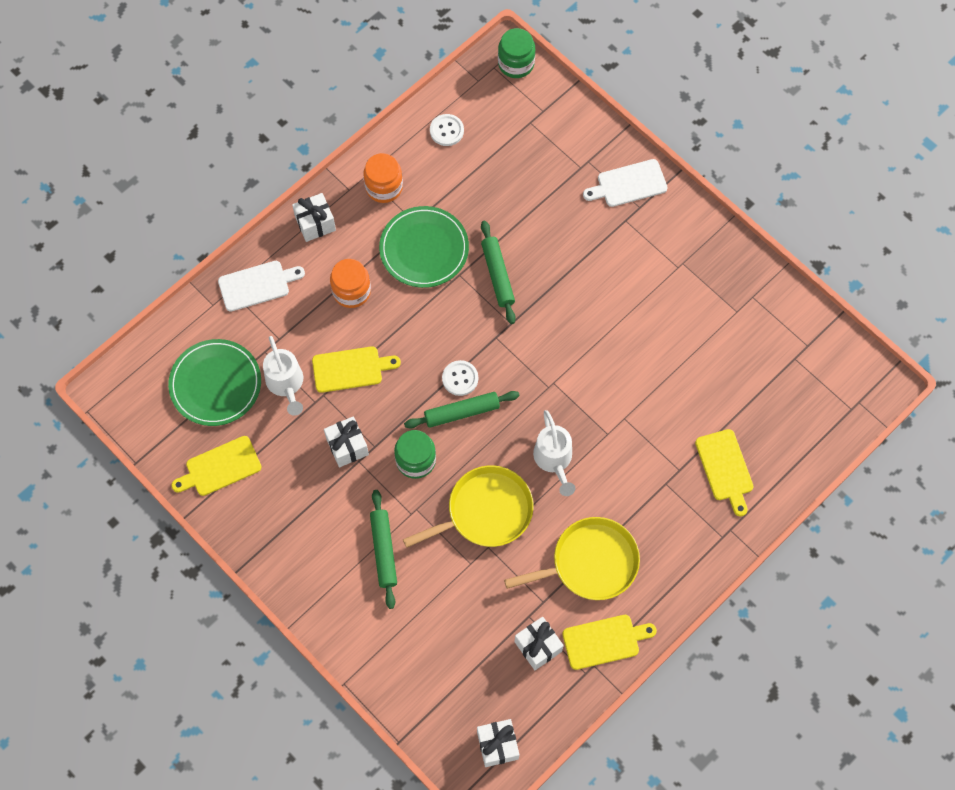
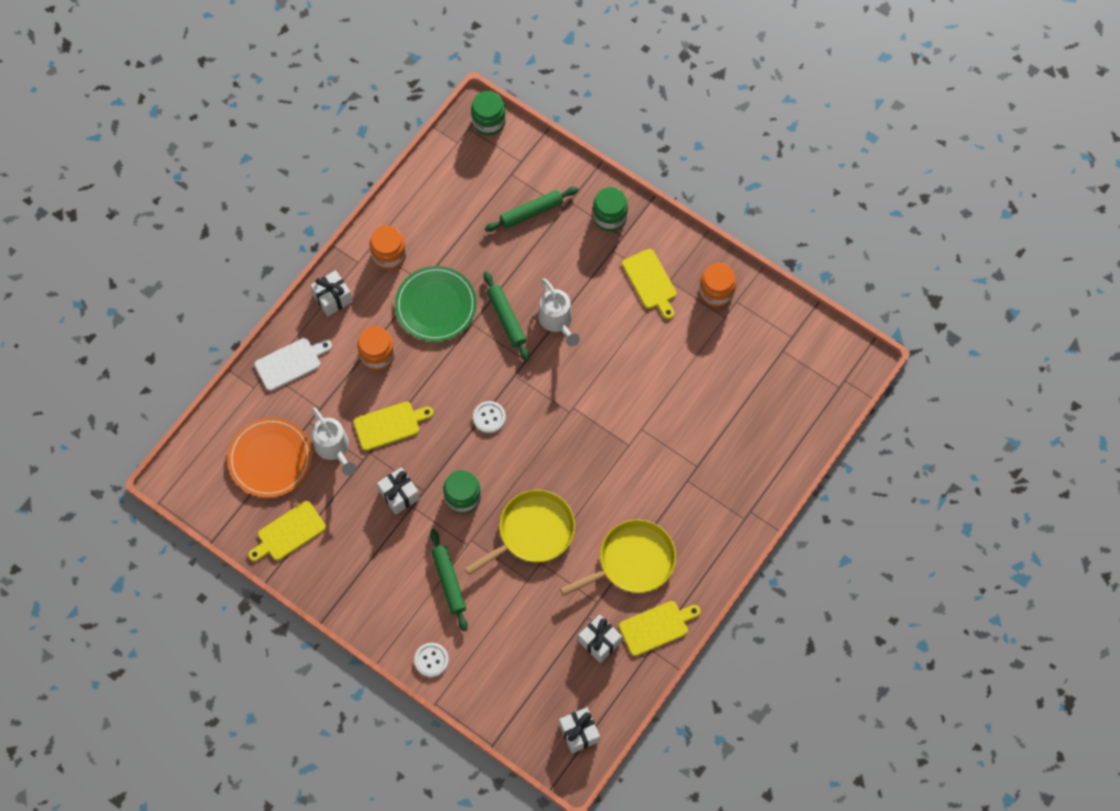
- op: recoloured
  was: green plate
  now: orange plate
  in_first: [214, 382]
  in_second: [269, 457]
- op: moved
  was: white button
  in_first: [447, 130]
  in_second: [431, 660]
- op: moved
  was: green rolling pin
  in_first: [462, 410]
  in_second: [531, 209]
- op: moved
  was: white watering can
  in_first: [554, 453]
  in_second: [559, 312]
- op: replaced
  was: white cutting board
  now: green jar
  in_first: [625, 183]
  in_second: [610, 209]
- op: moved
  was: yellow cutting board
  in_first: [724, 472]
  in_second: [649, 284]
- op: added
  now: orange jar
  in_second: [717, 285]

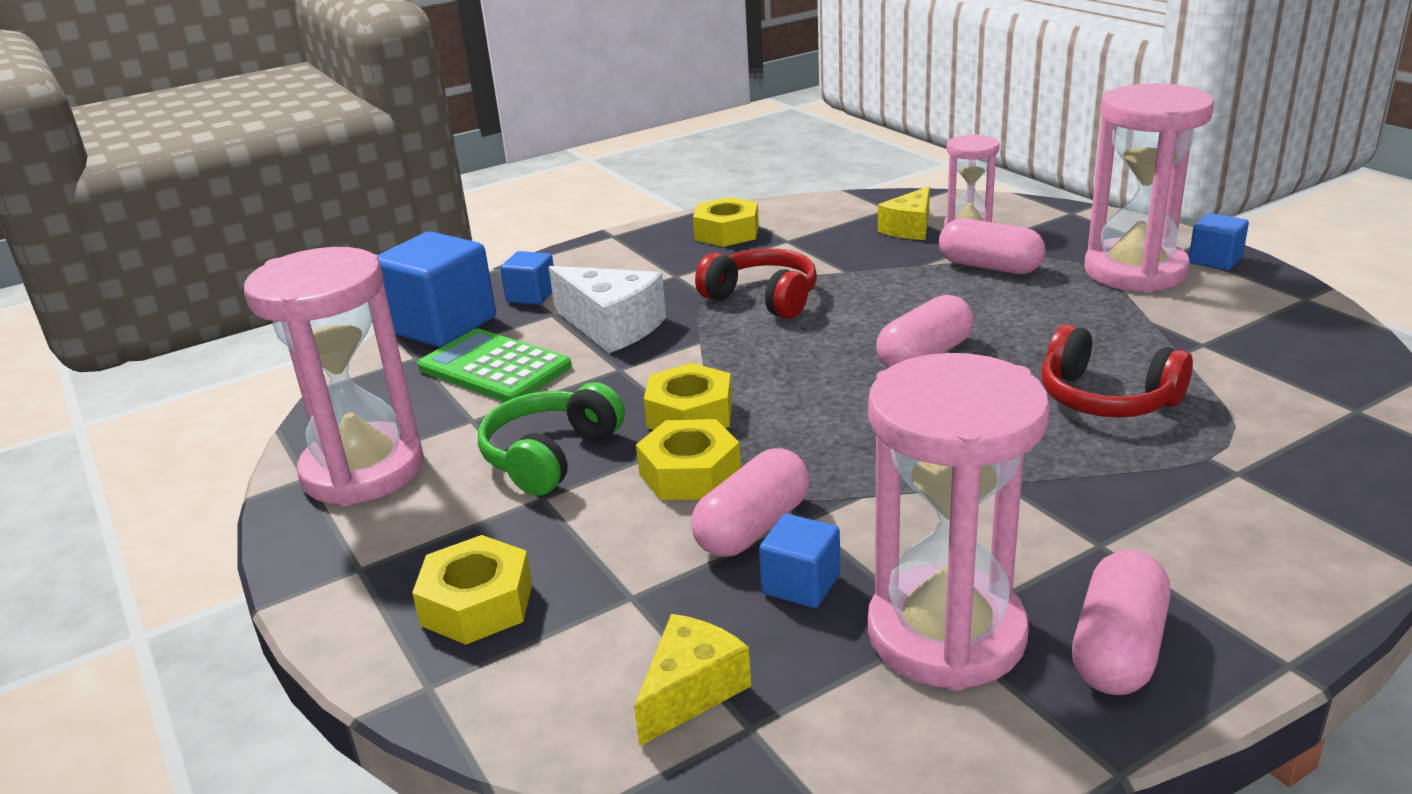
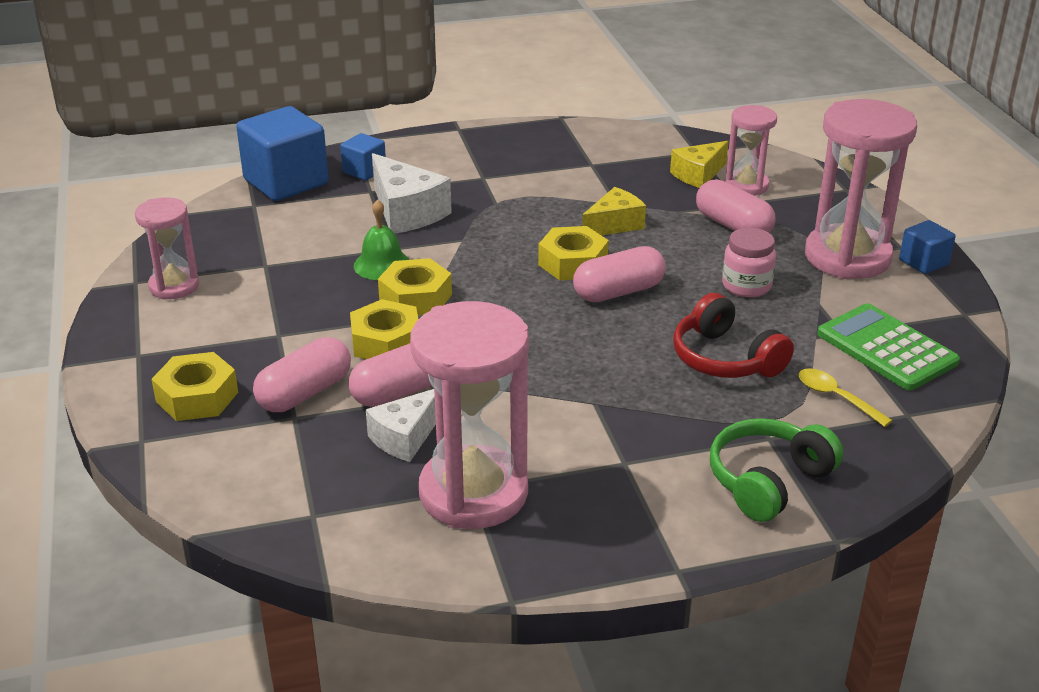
- op: resized
  was: pink hourglass
  in_first: [334, 376]
  in_second: [167, 248]
  ratio: 0.56
- op: moved
  was: pink capsule
  in_first: [1121, 622]
  in_second: [302, 374]
- op: added
  now: green bell
  in_second: [382, 239]
- op: replaced
  was: blue cube
  now: white cheese
  in_first: [799, 561]
  in_second: [401, 425]
- op: moved
  was: yellow nut
  in_first: [726, 222]
  in_second: [573, 253]
- op: moved
  was: yellow cheese
  in_first: [692, 680]
  in_second: [614, 211]
- op: moved
  was: green headphones
  in_first: [551, 439]
  in_second: [776, 470]
- op: added
  now: pink jar
  in_second: [749, 262]
- op: added
  now: yellow spoon
  in_second: [845, 397]
- op: moved
  was: green calculator
  in_first: [495, 365]
  in_second: [888, 346]
- op: removed
  was: red headphones
  in_first: [756, 283]

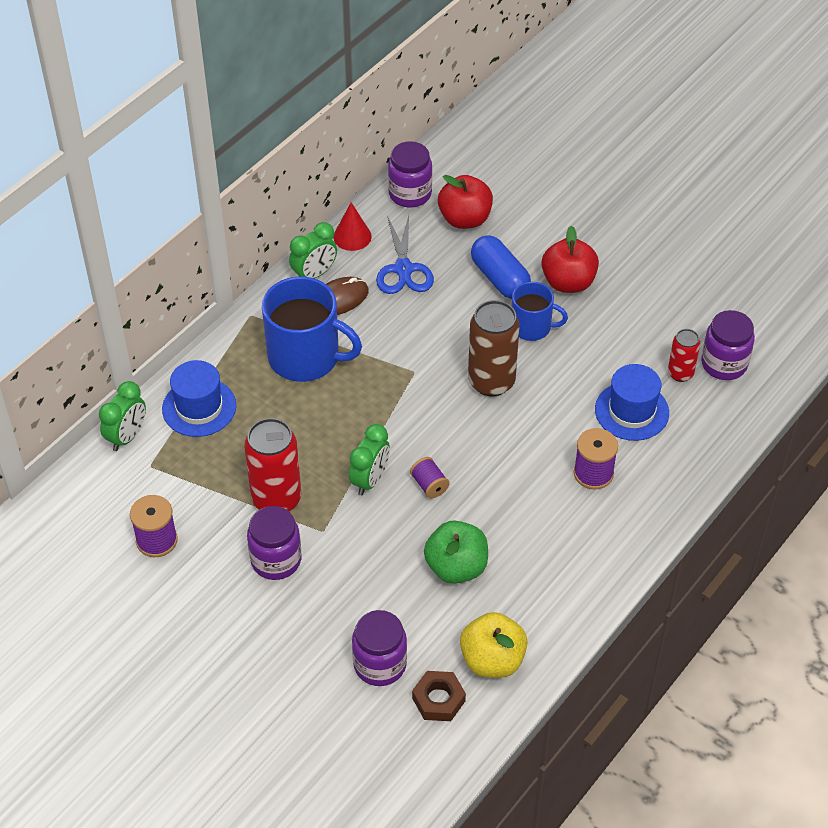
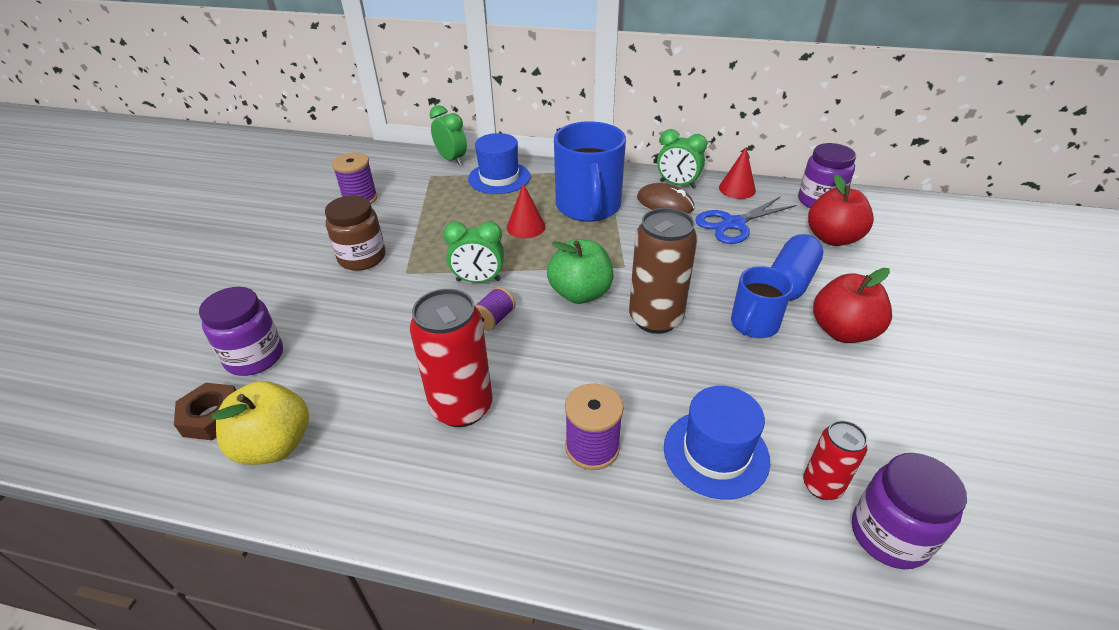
- op: recoloured
  was: purple jar
  now: brown jar
  in_first: [274, 543]
  in_second: [355, 233]
- op: moved
  was: red can
  in_first: [272, 464]
  in_second: [451, 358]
- op: turned
  was: green clock
  in_first: [122, 416]
  in_second: [448, 135]
  clockwise: -135
- op: added
  now: red cone
  in_second: [526, 210]
- op: moved
  was: green apple
  in_first: [456, 552]
  in_second: [580, 271]
- op: turned
  was: blue mug
  in_first: [540, 311]
  in_second: [762, 302]
  clockwise: 45

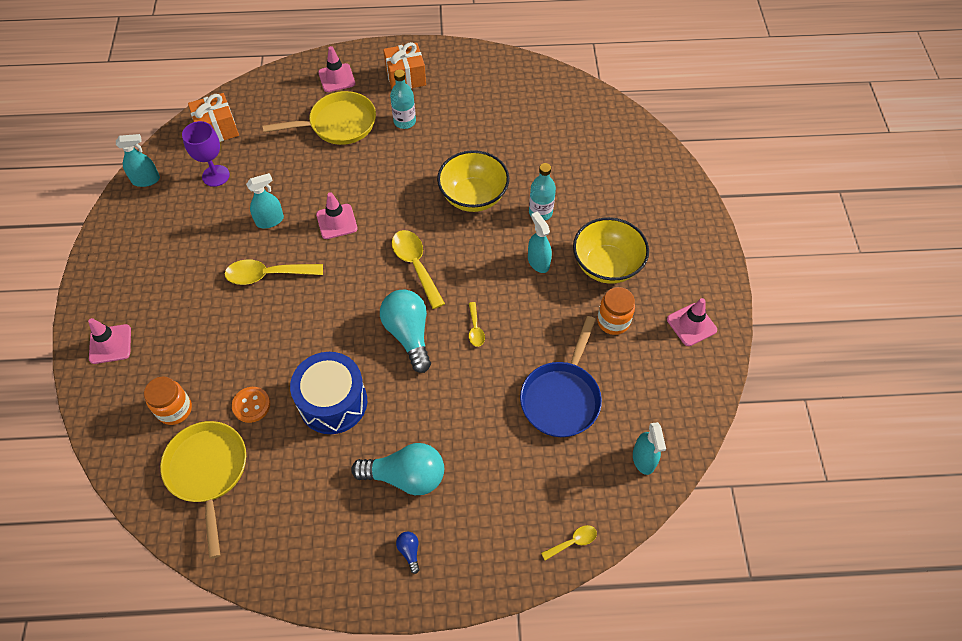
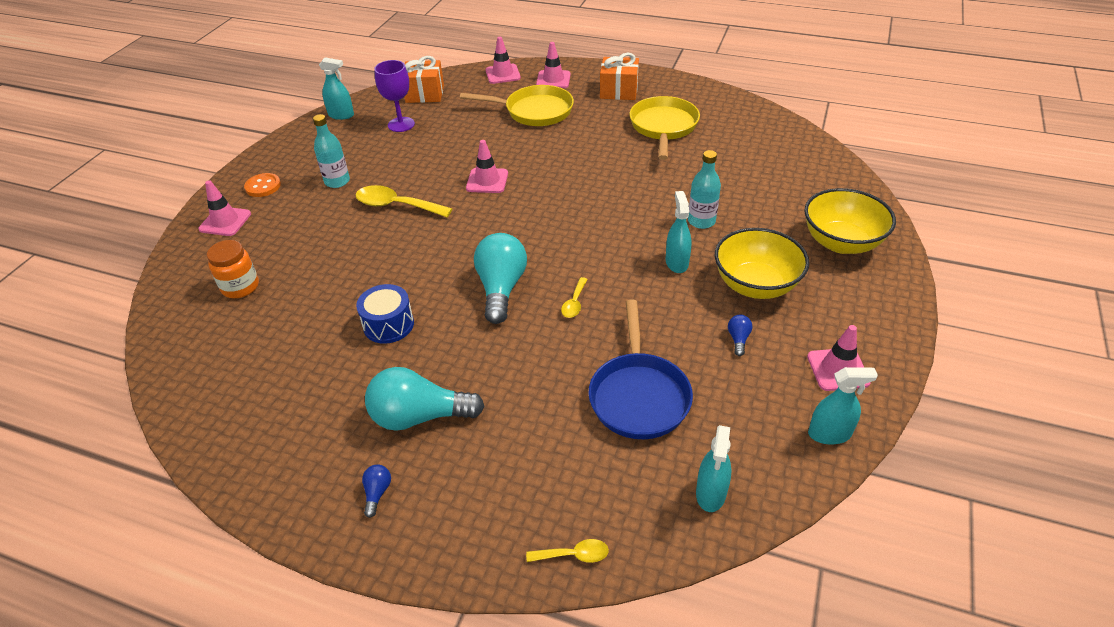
- op: moved
  was: orange button
  in_first: [251, 405]
  in_second: [262, 185]
- op: moved
  was: turquoise bottle
  in_first: [403, 99]
  in_second: [331, 151]
- op: resized
  was: blue drum
  in_first: [328, 393]
  in_second: [385, 314]
  ratio: 0.65
- op: turned
  was: turquoise light bulb
  in_first: [397, 469]
  in_second: [425, 399]
  clockwise: 150
- op: added
  now: pink traffic cone
  in_second: [503, 60]
- op: turned
  was: blue pan
  in_first: [561, 376]
  in_second: [640, 369]
  clockwise: -45
- op: moved
  was: yellow pan
  in_first: [203, 490]
  in_second: [664, 128]
- op: replaced
  was: orange jar
  now: blue light bulb
  in_first: [616, 311]
  in_second: [740, 335]
- op: moved
  was: yellow bowl
  in_first: [473, 181]
  in_second: [850, 221]
- op: moved
  was: turquoise spray bottle
  in_first: [265, 200]
  in_second: [843, 405]
- op: removed
  was: yellow spoon
  in_first: [418, 269]

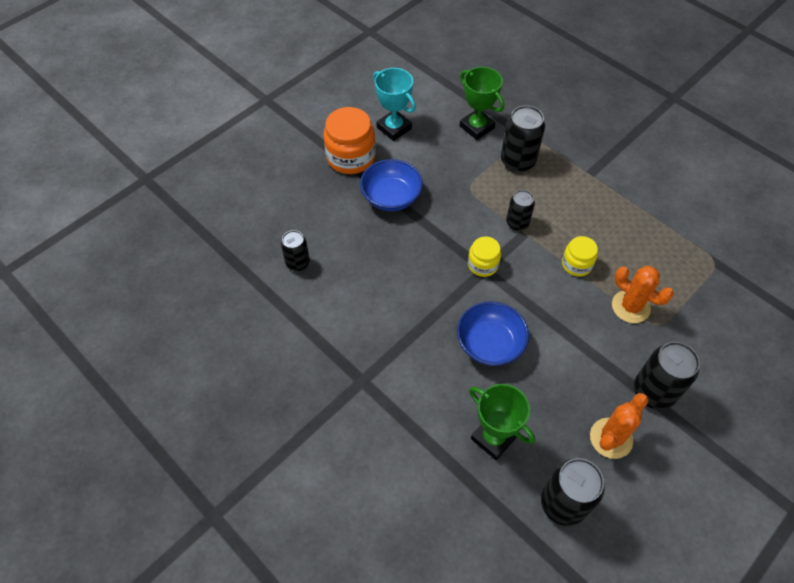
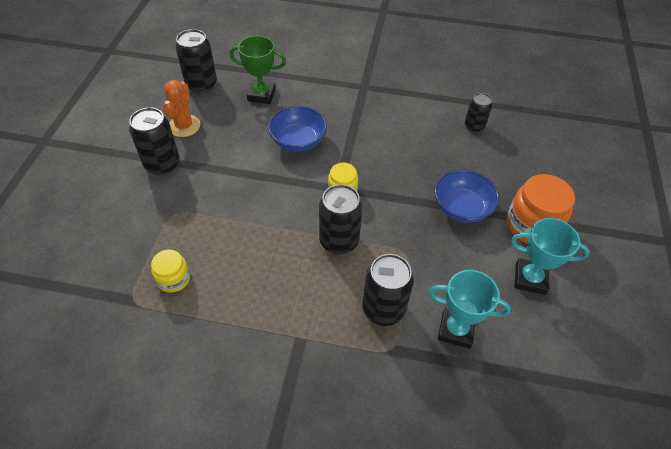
- op: moved
  was: yellow jar
  in_first: [580, 256]
  in_second: [170, 271]
- op: resized
  was: black can
  in_first: [520, 210]
  in_second: [340, 219]
  ratio: 1.61
- op: recoloured
  was: green trophy
  now: turquoise trophy
  in_first: [482, 103]
  in_second: [470, 309]
- op: removed
  was: orange cactus
  in_first: [643, 294]

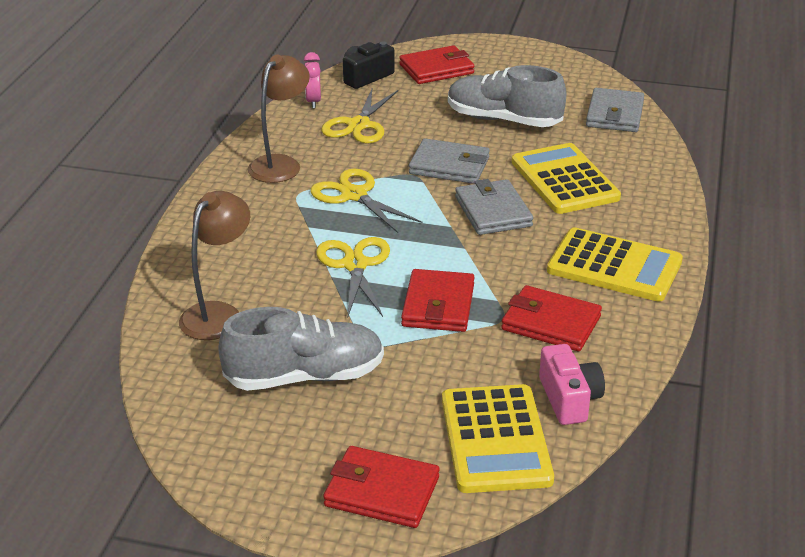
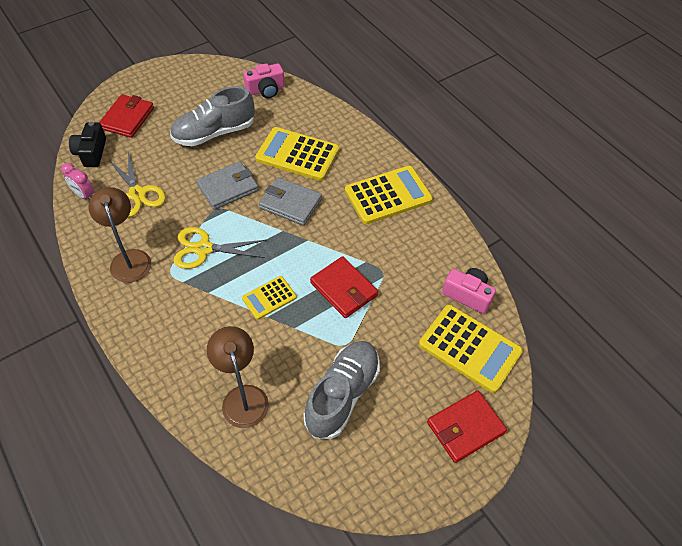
- op: replaced
  was: yellow scissors
  now: yellow calculator
  in_first: [353, 278]
  in_second: [269, 298]
- op: replaced
  was: grey wallet
  now: pink camera
  in_first: [615, 110]
  in_second: [264, 80]
- op: removed
  was: red wallet
  in_first: [551, 318]

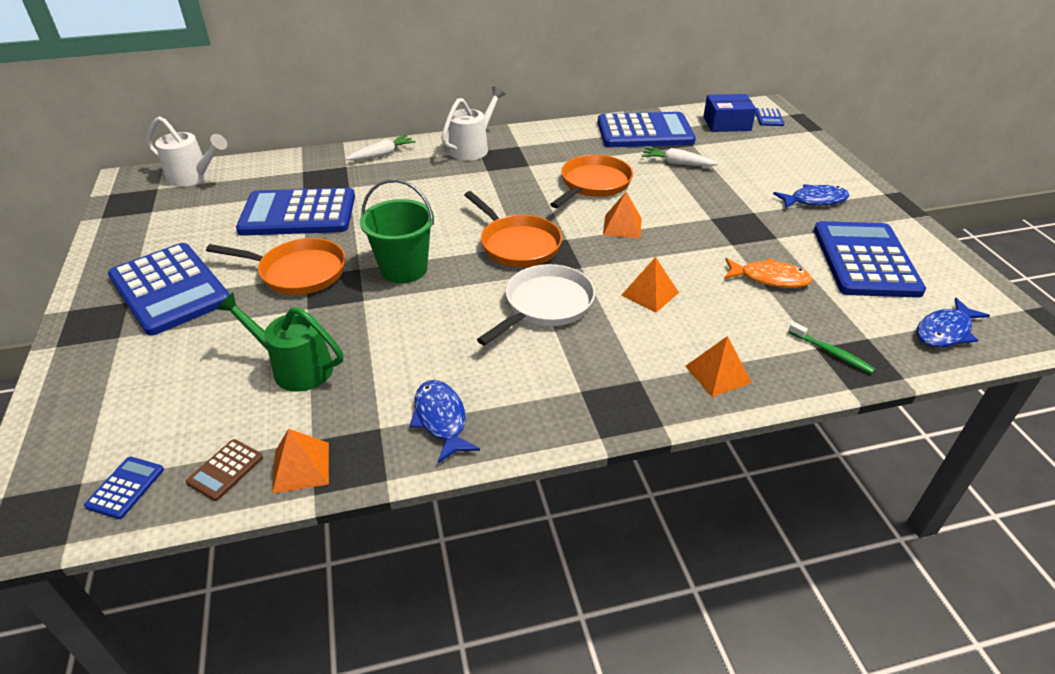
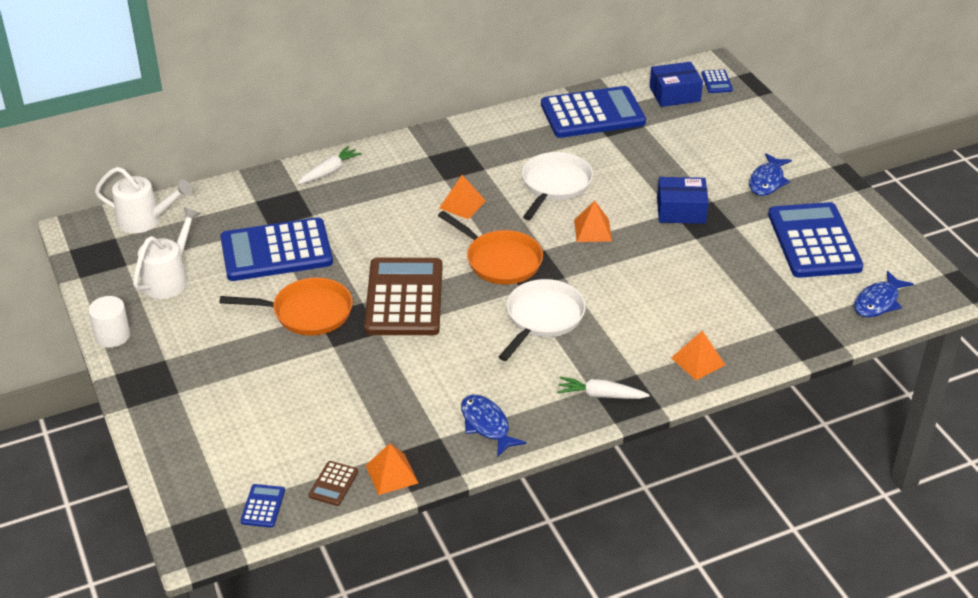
- op: added
  now: white cylinder
  in_second: [109, 322]
- op: moved
  was: white watering can
  in_first: [473, 123]
  in_second: [166, 253]
- op: replaced
  was: green bucket
  now: brown calculator
  in_first: [397, 231]
  in_second: [403, 296]
- op: moved
  was: orange pyramid
  in_first: [650, 285]
  in_second: [462, 197]
- op: recoloured
  was: orange pan
  now: white pan
  in_first: [591, 181]
  in_second: [557, 186]
- op: moved
  was: white carrot
  in_first: [680, 156]
  in_second: [603, 387]
- op: added
  now: blue box
  in_second: [683, 200]
- op: turned
  was: blue fish
  in_first: [811, 196]
  in_second: [770, 174]
  clockwise: 135
- op: removed
  was: blue calculator
  in_first: [169, 289]
- op: removed
  was: green watering can
  in_first: [279, 342]
- op: removed
  was: orange fish
  in_first: [768, 273]
- op: removed
  was: green toothbrush
  in_first: [831, 348]

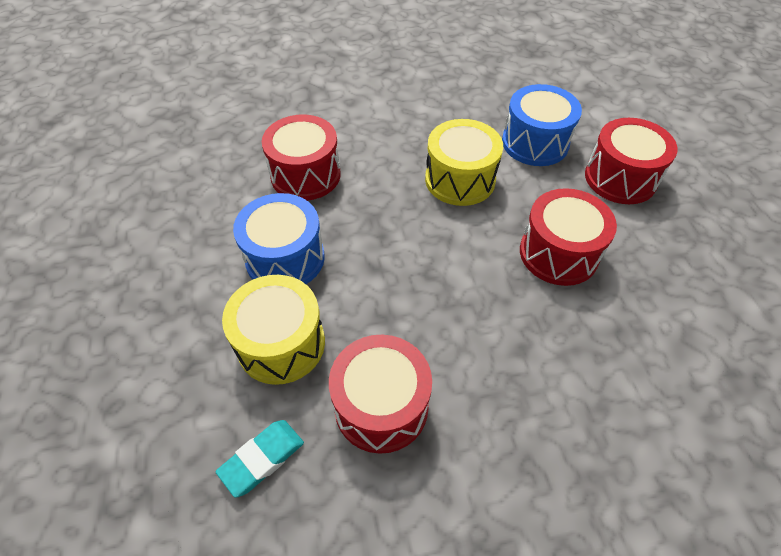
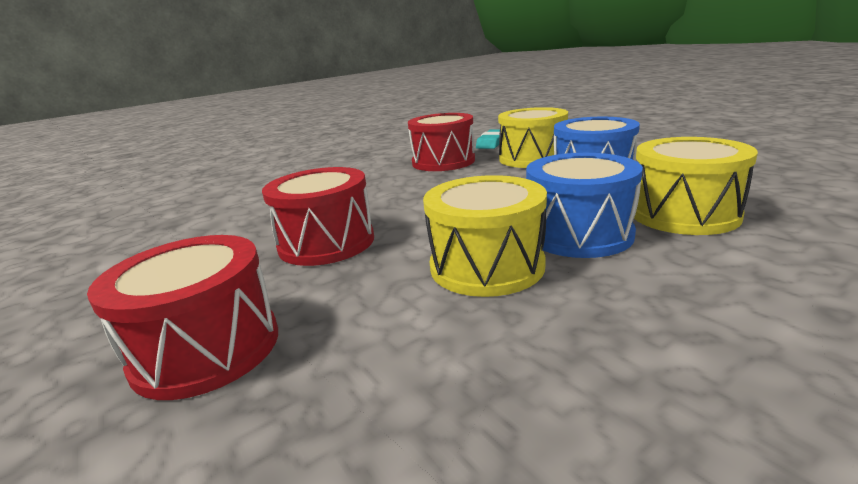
- op: moved
  was: blue drum
  in_first: [542, 125]
  in_second: [584, 205]
- op: recoloured
  was: red drum
  now: yellow drum
  in_first: [301, 158]
  in_second: [696, 186]

